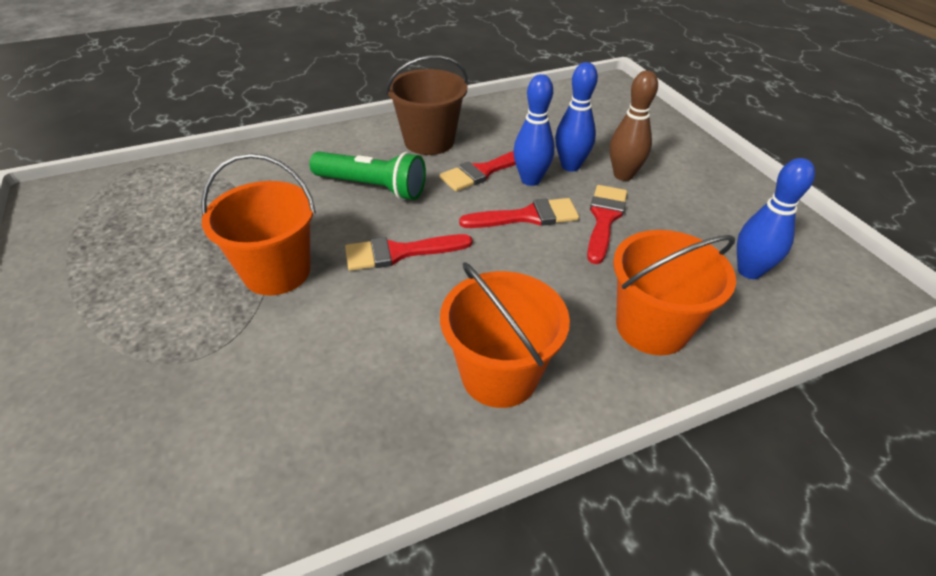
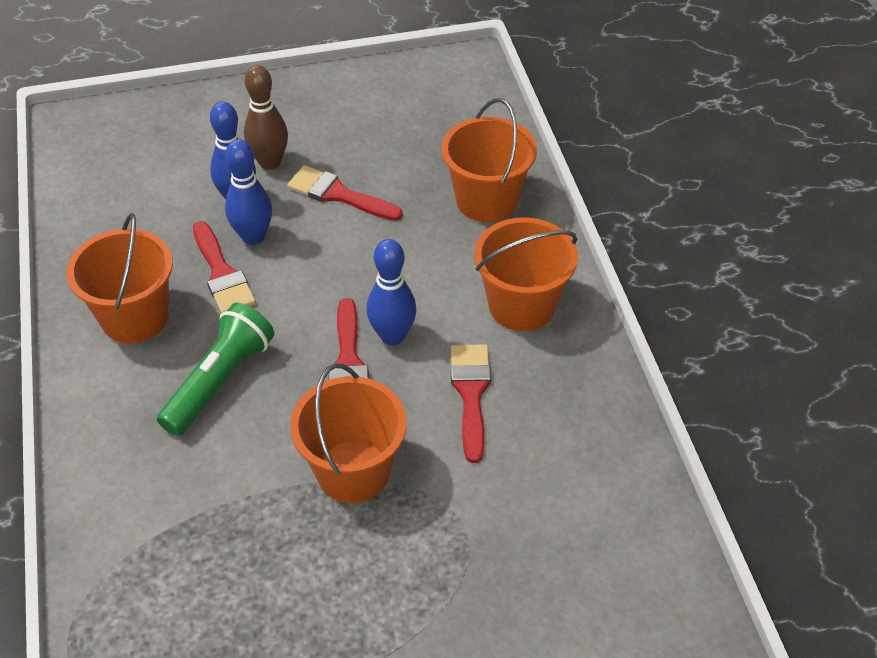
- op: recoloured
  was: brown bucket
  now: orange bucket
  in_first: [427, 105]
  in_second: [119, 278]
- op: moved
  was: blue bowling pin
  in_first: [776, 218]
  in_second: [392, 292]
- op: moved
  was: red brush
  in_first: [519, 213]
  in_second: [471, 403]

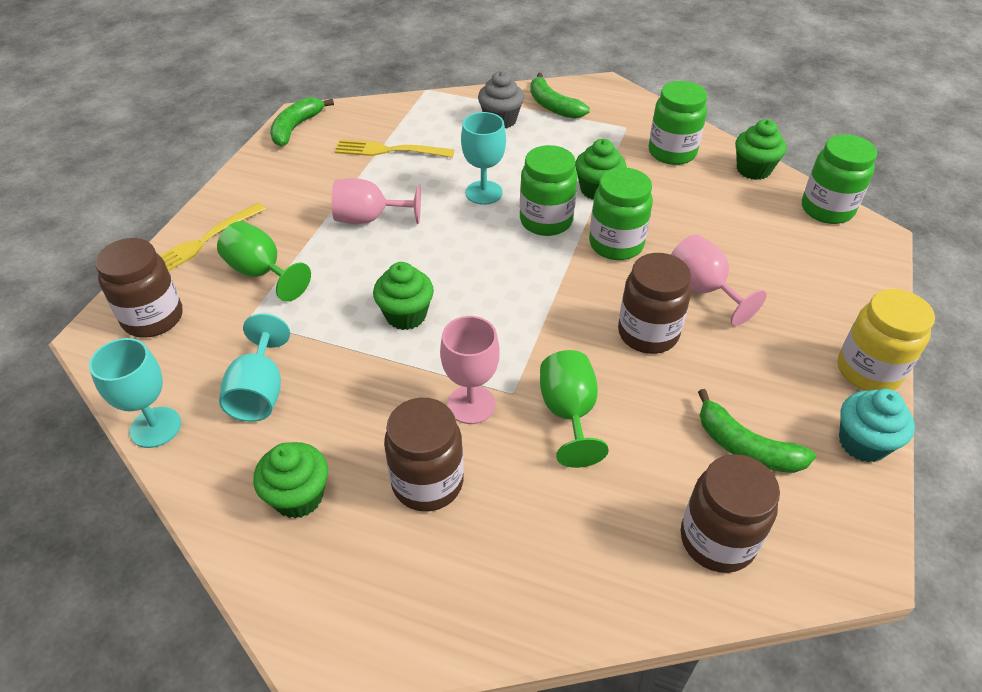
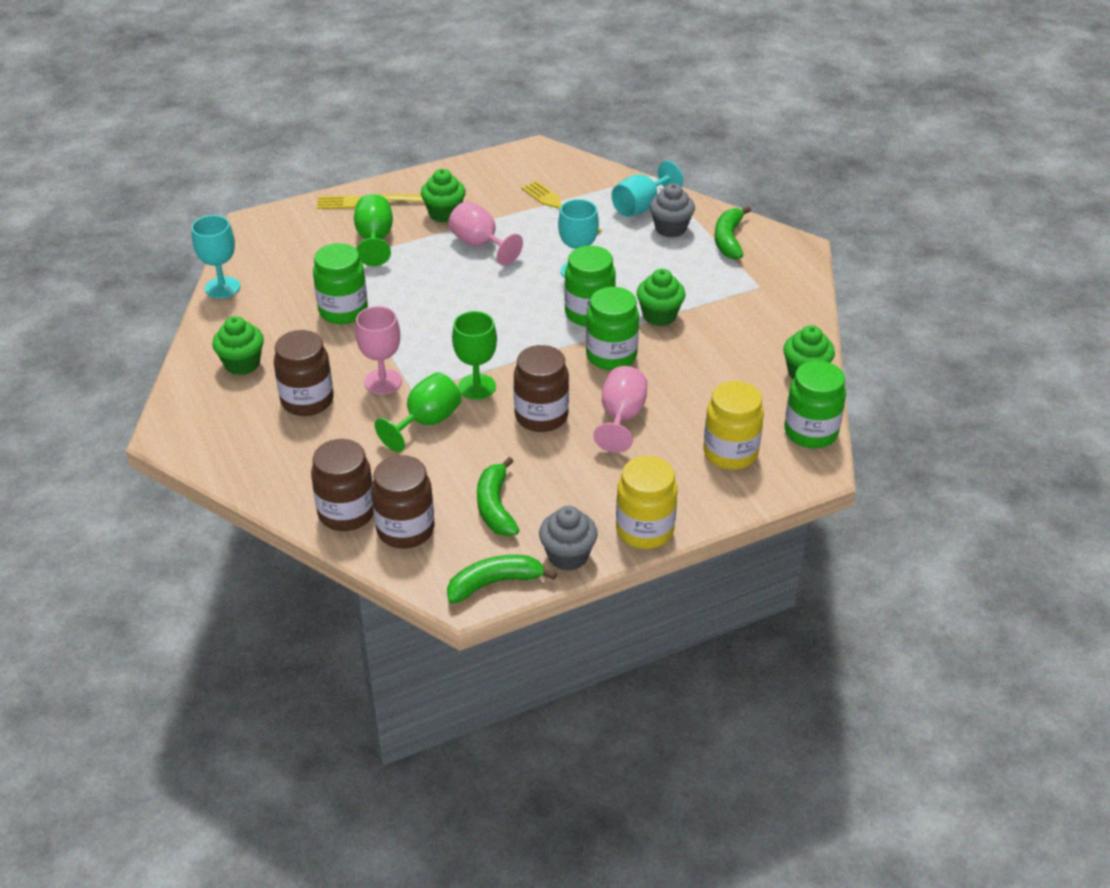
- op: moved
  was: brown jar
  in_first: [139, 288]
  in_second: [342, 485]
- op: moved
  was: green jar
  in_first: [678, 123]
  in_second: [340, 283]
- op: moved
  was: green cupcake
  in_first: [403, 296]
  in_second: [443, 196]
- op: moved
  was: green banana
  in_first: [302, 121]
  in_second: [502, 579]
- op: added
  now: green goblet
  in_second: [474, 355]
- op: recoloured
  was: turquoise cupcake
  now: grey cupcake
  in_first: [877, 426]
  in_second: [568, 538]
- op: moved
  was: turquoise goblet
  in_first: [254, 368]
  in_second: [647, 189]
- op: added
  now: yellow jar
  in_second: [733, 425]

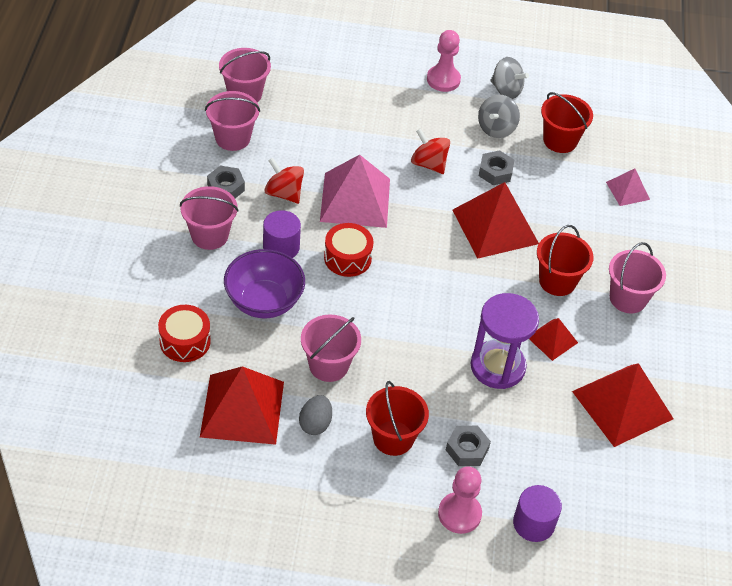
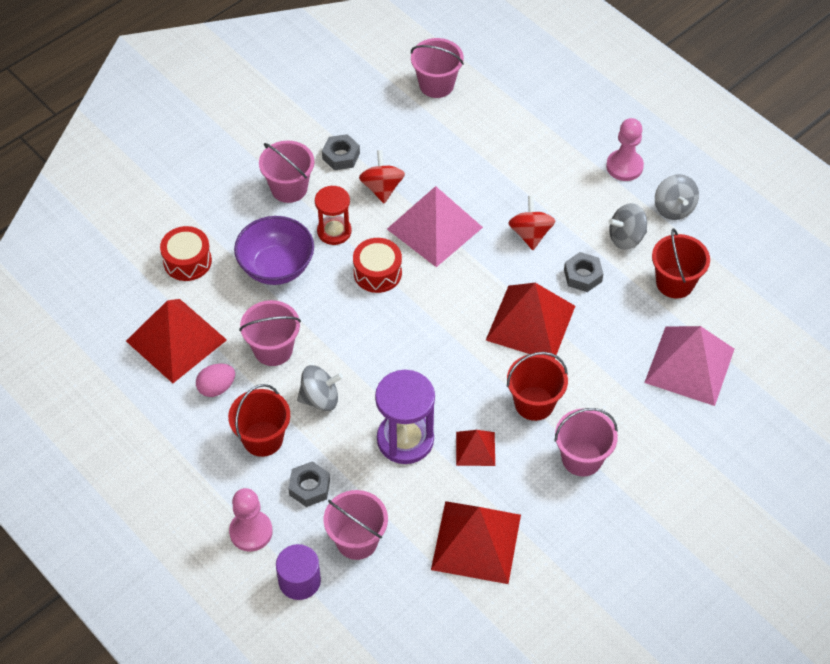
- op: recoloured
  was: grey egg
  now: pink egg
  in_first: [315, 415]
  in_second: [215, 380]
- op: added
  now: grey spinning top
  in_second: [320, 388]
- op: replaced
  was: purple cylinder
  now: red hourglass
  in_first: [282, 234]
  in_second: [333, 215]
- op: moved
  was: pink bucket
  in_first: [232, 121]
  in_second: [356, 525]
- op: resized
  was: pink pyramid
  in_first: [628, 187]
  in_second: [689, 366]
  ratio: 1.94

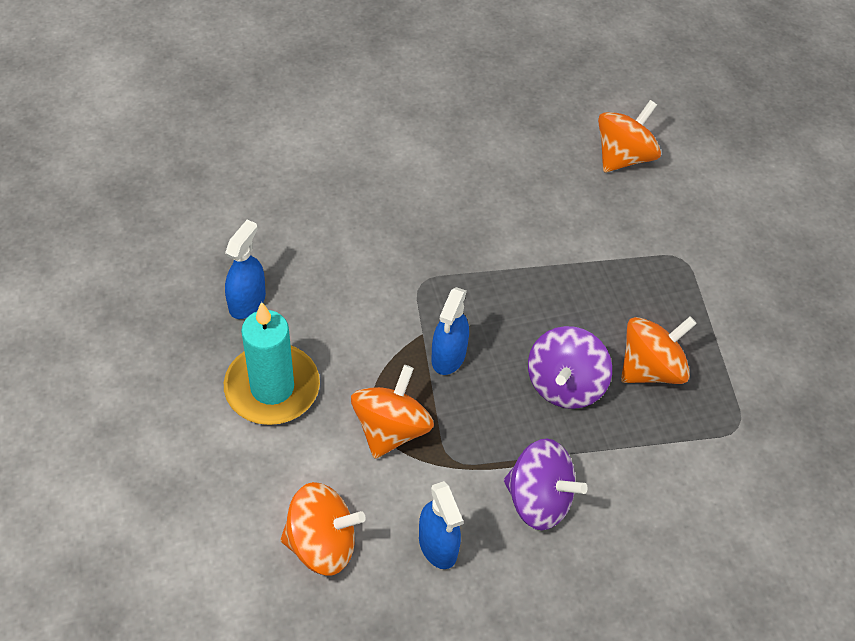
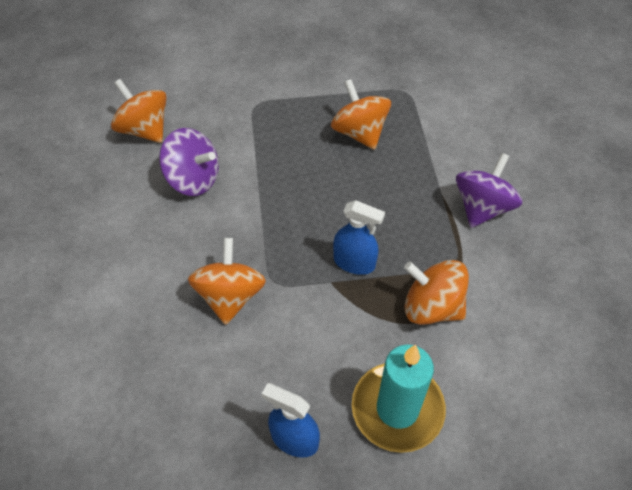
- op: moved
  was: purple spinning top
  in_first: [570, 367]
  in_second: [189, 162]
- op: moved
  was: orange spinning top
  in_first: [323, 528]
  in_second: [227, 281]
- op: removed
  was: blue spray bottle
  in_first: [441, 525]

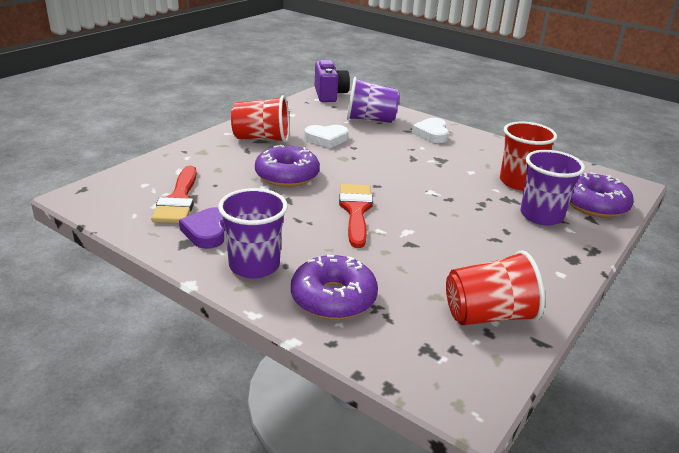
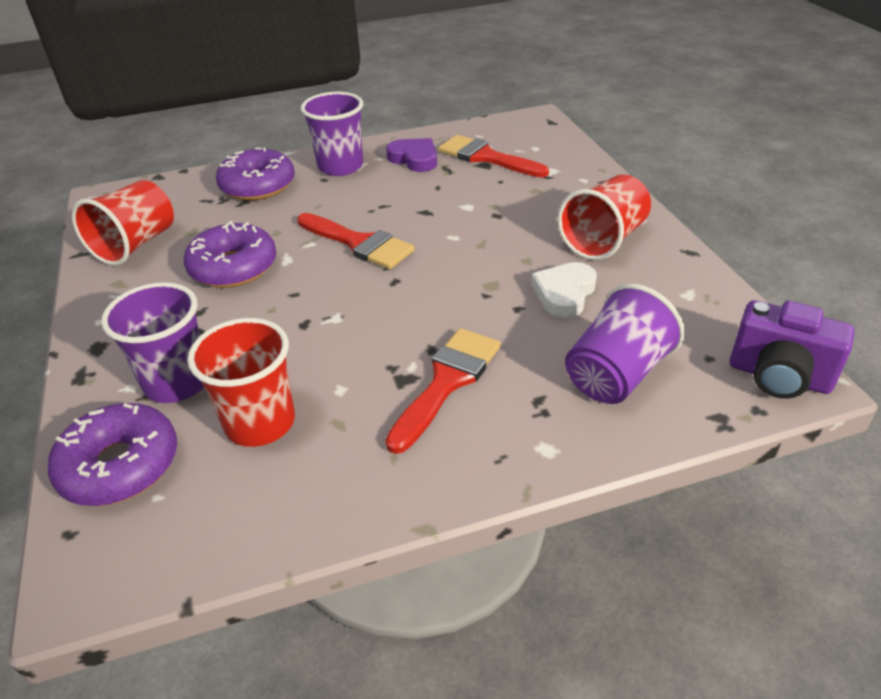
- op: moved
  was: purple donut
  in_first: [287, 166]
  in_second: [230, 254]
- op: added
  now: red brush
  in_second: [443, 391]
- op: removed
  was: white heart
  in_first: [430, 130]

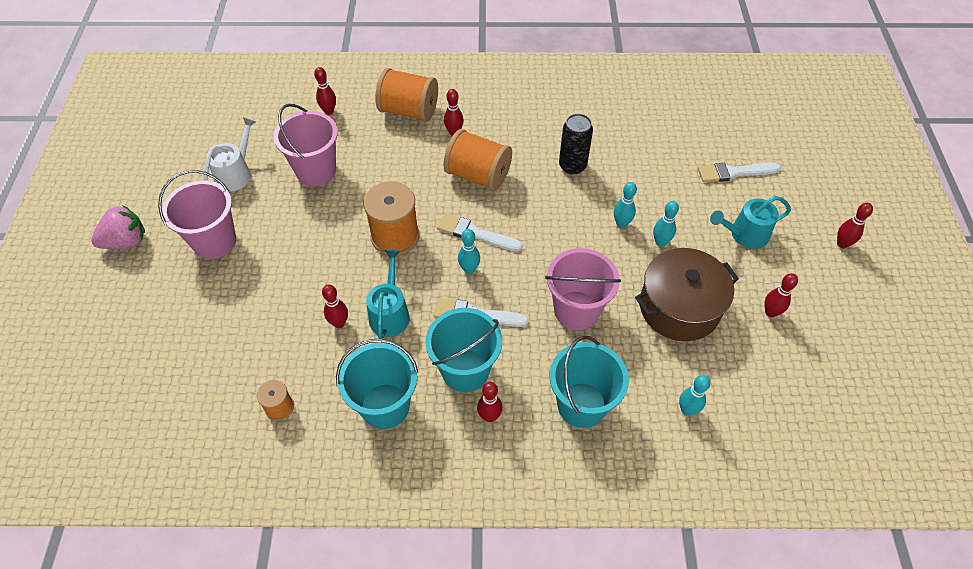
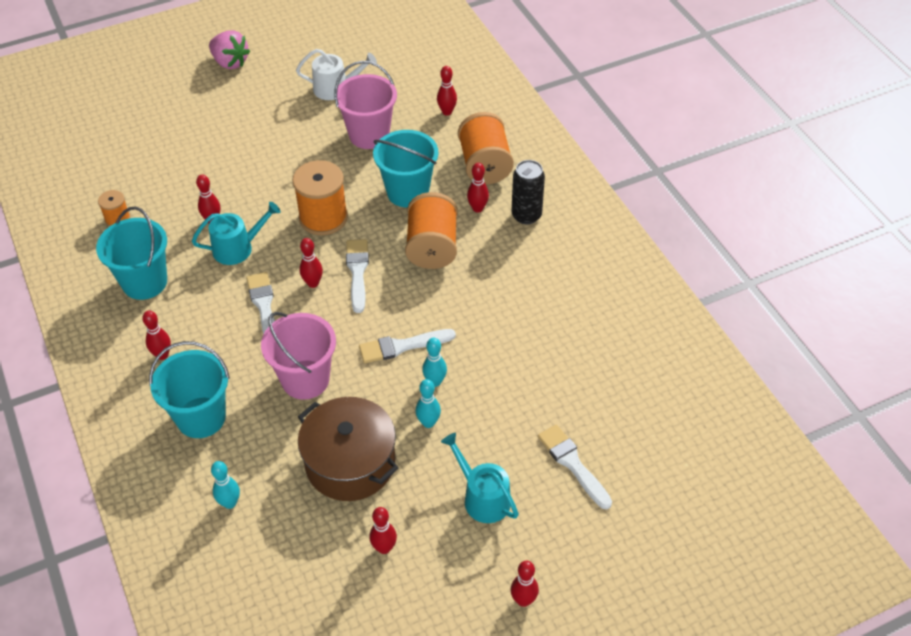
- op: recoloured
  was: turquoise bowling pin
  now: red bowling pin
  in_first: [469, 251]
  in_second: [311, 263]
- op: added
  now: white brush
  in_second: [407, 346]
- op: moved
  was: turquoise bucket
  in_first: [464, 350]
  in_second: [405, 169]
- op: moved
  was: black can
  in_first: [576, 144]
  in_second: [528, 192]
- op: removed
  was: pink bucket
  in_first: [197, 214]

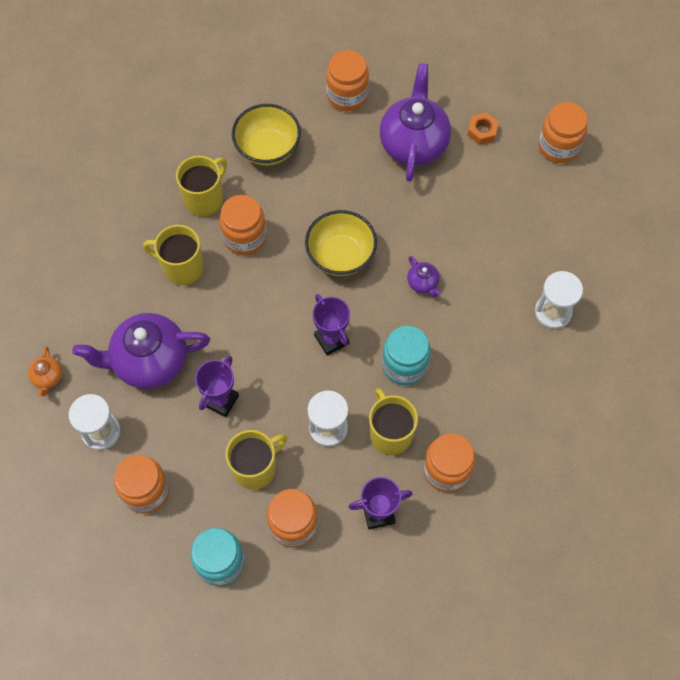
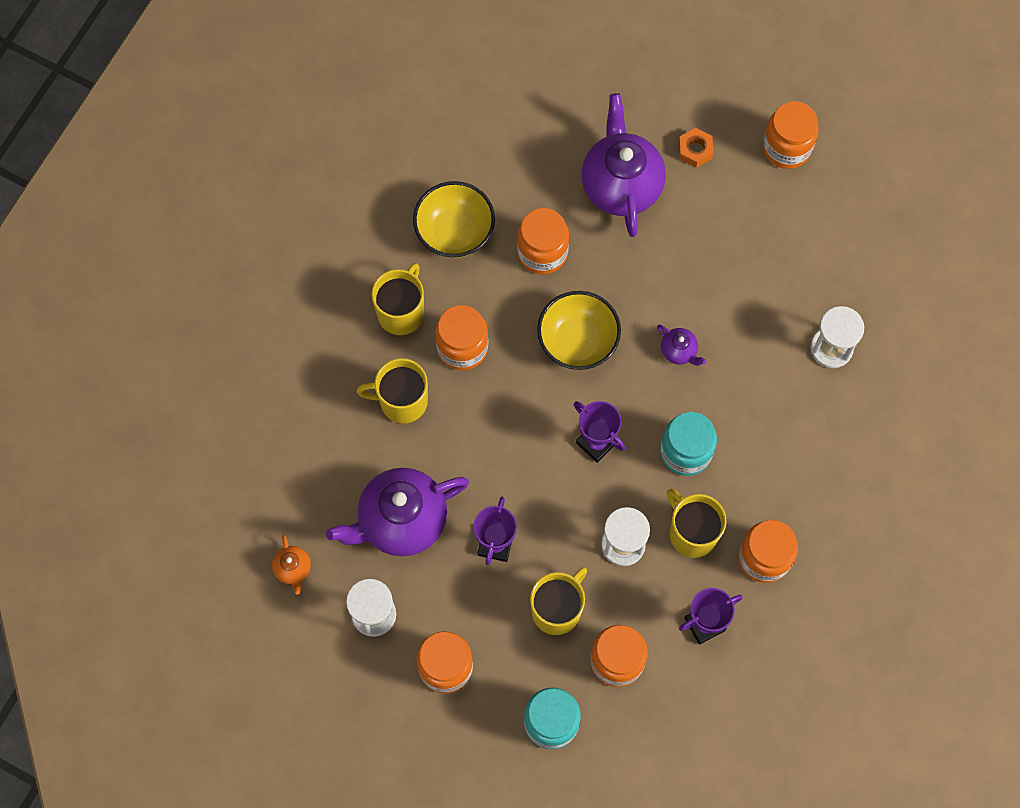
- op: moved
  was: orange jar
  in_first: [347, 80]
  in_second: [543, 241]

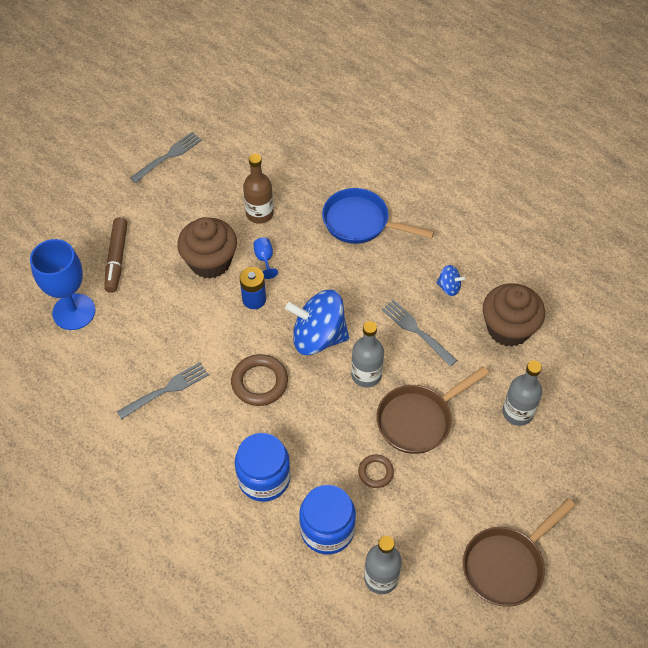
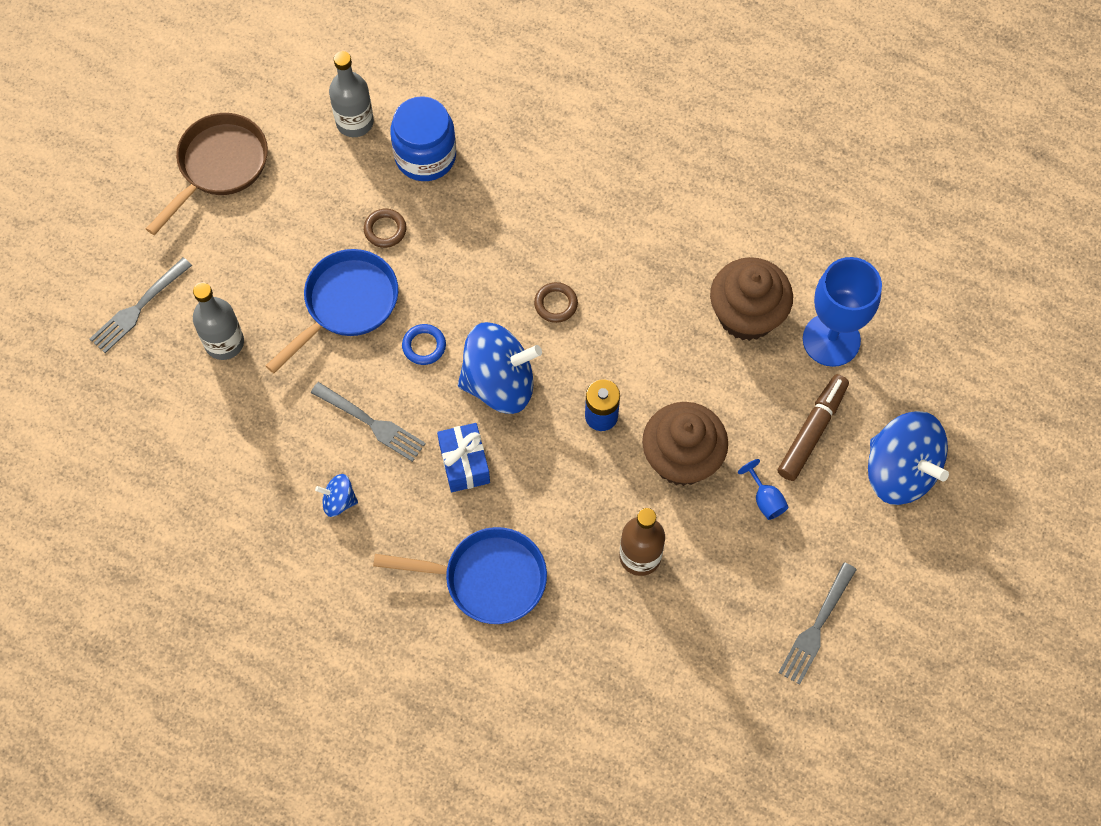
- op: moved
  was: grey fork
  in_first: [163, 390]
  in_second: [141, 305]
- op: recoloured
  was: brown pan
  now: blue pan
  in_first: [432, 410]
  in_second: [332, 311]
- op: replaced
  was: grey bottle
  now: blue ring
  in_first: [367, 354]
  in_second: [424, 344]
- op: added
  now: blue gift
  in_second: [463, 457]
- op: resized
  was: brown ring
  in_first: [259, 380]
  in_second: [556, 302]
  ratio: 0.59
- op: moved
  was: brown cupcake
  in_first: [514, 315]
  in_second: [751, 299]
- op: moved
  was: blue goblet
  in_first: [265, 258]
  in_second: [763, 489]
- op: turned
  was: brown marker
  in_first: [115, 255]
  in_second: [813, 427]
  clockwise: 45
- op: added
  now: blue spinning top
  in_second: [908, 458]
- op: removed
  was: blue jar
  in_first: [263, 467]

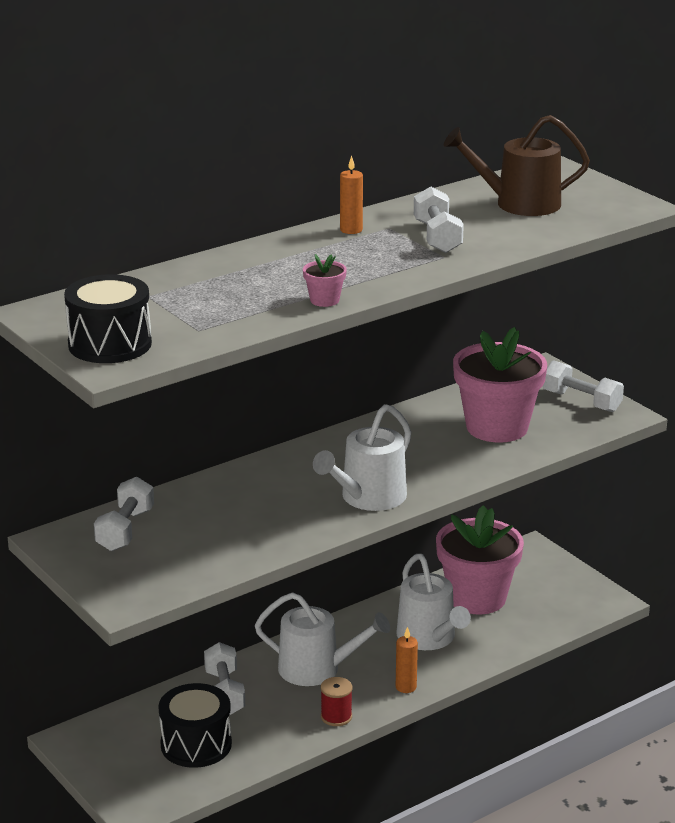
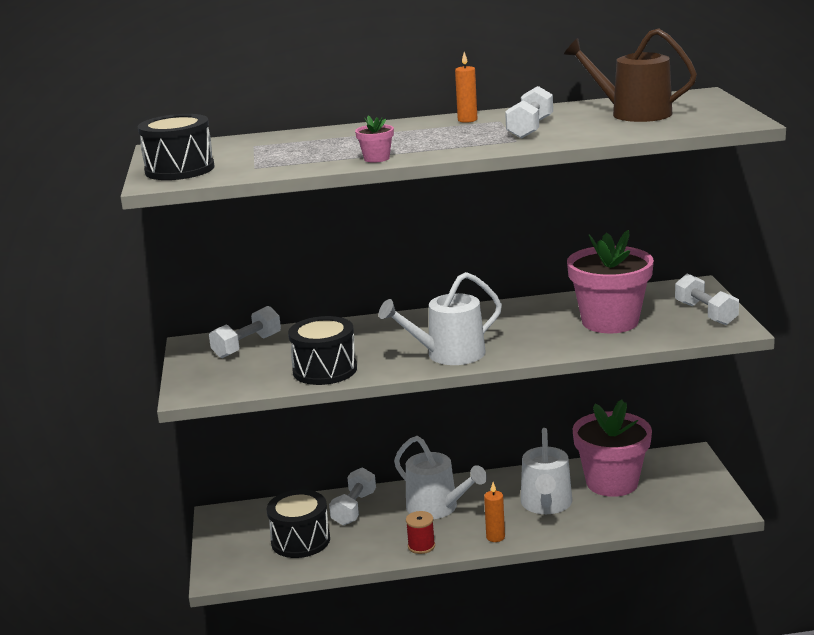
- op: added
  now: black drum
  in_second: [322, 350]

